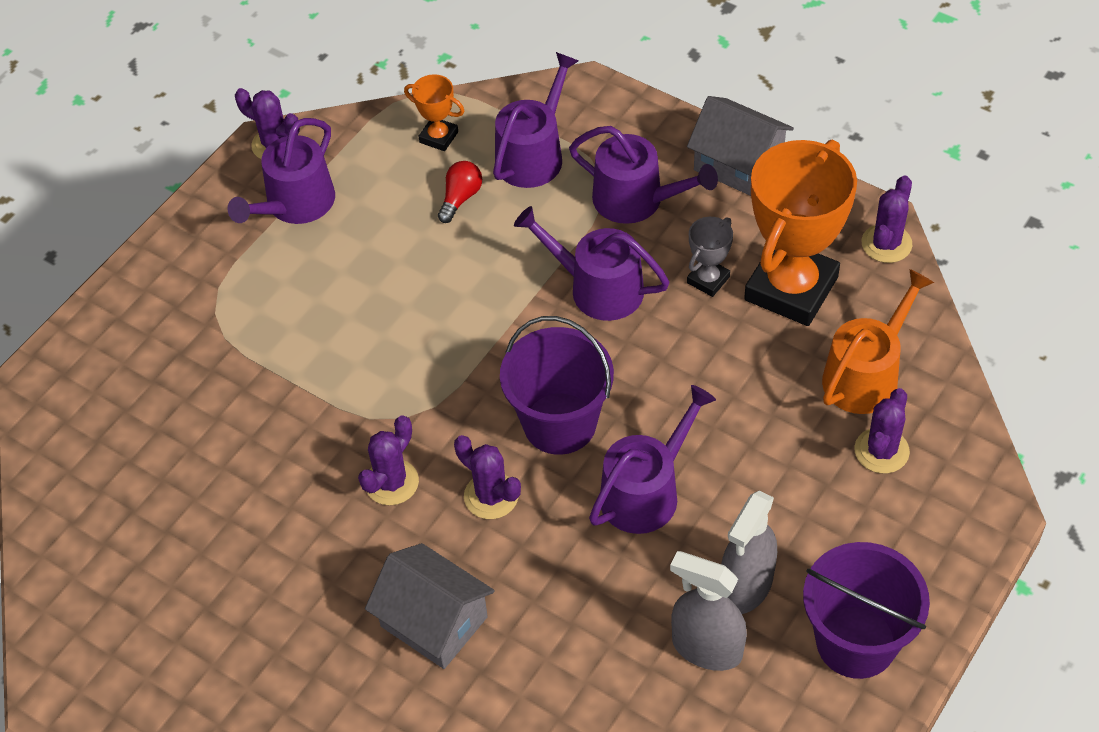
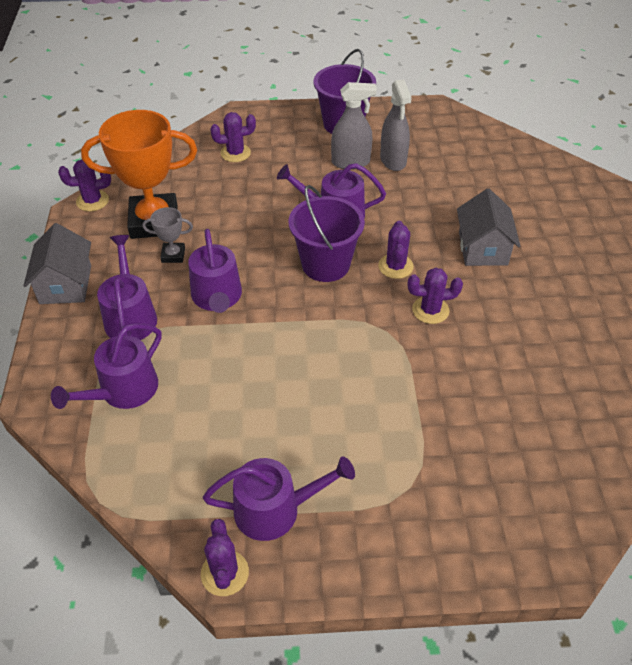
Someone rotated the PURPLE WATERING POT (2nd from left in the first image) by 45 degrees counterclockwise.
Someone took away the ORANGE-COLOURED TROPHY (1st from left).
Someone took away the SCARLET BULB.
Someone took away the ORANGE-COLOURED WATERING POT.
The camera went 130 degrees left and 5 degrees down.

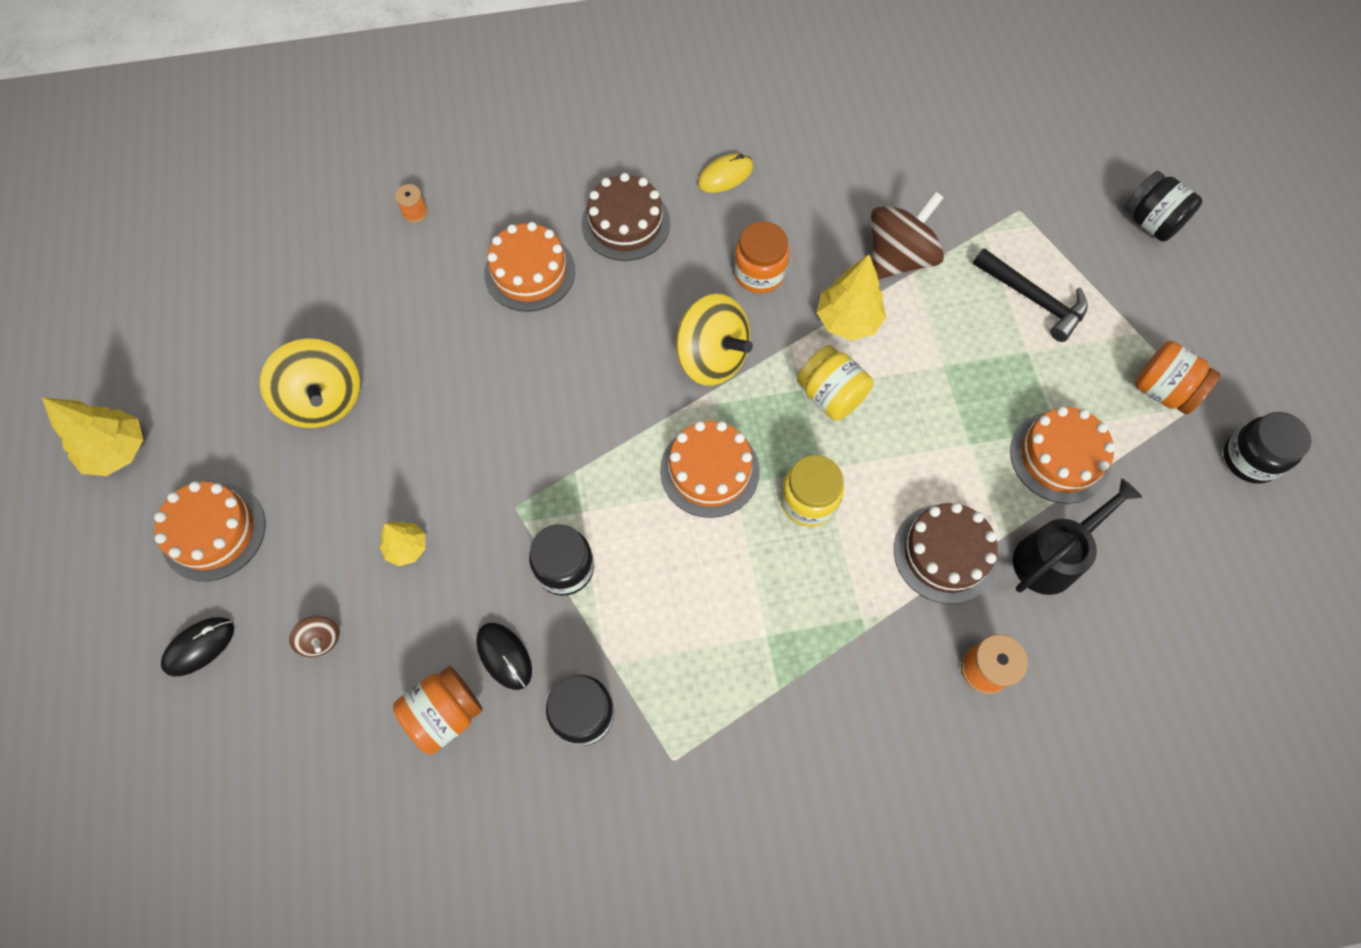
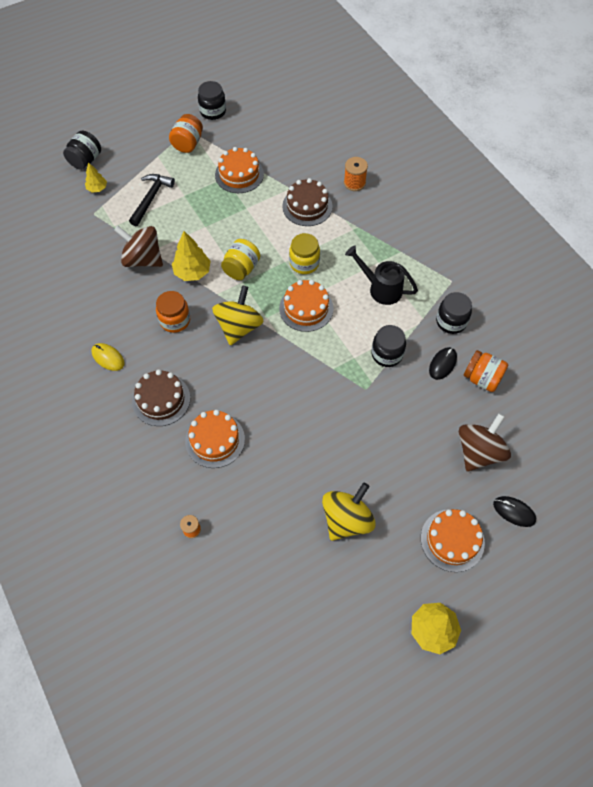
Someone carried the YELLOW TREE (2nd from left in the first image).
Someone carried the EBONY WATERING POT.
Someone scaled the DARK BROWN WHIRLIGIG (1st from left in the first image) by 2.17.
The camera went 110 degrees left and 5 degrees down.

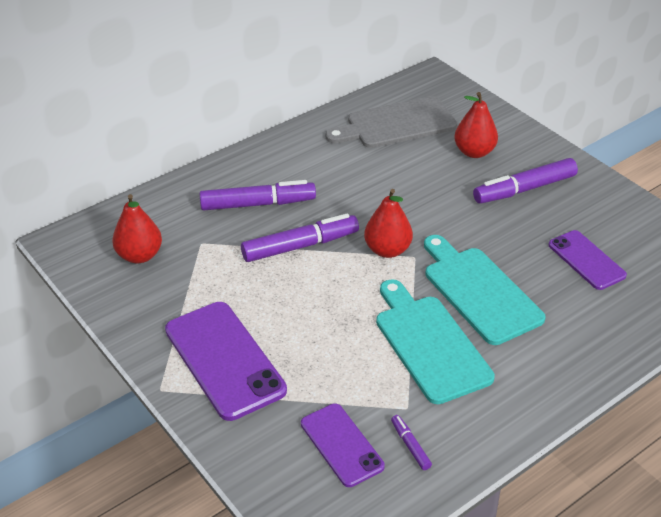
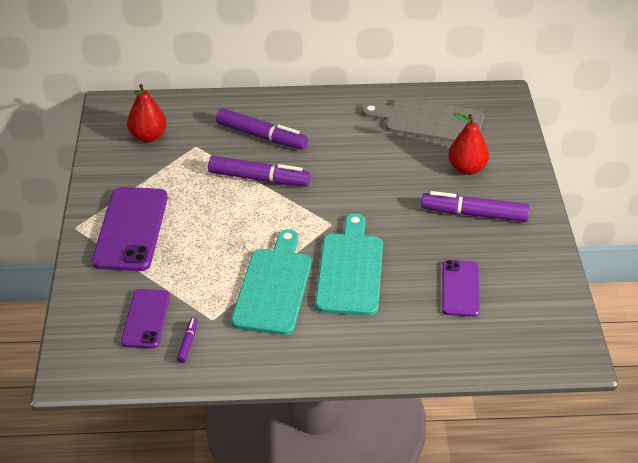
Someone took away the SCARLET TOY PEAR (2nd from left).
The camera went 35 degrees right and 0 degrees up.

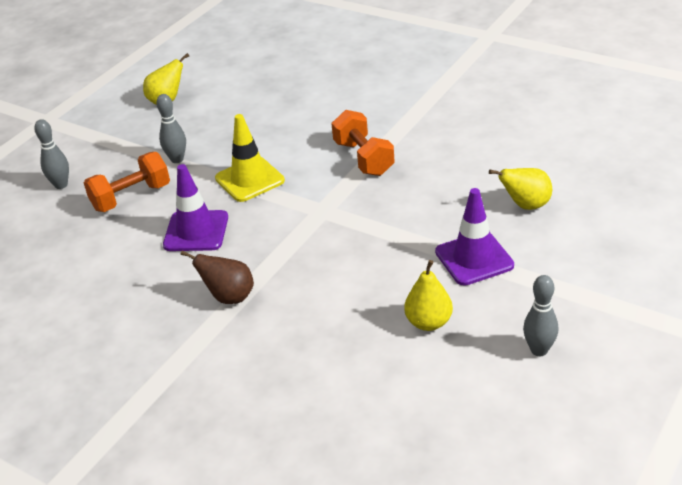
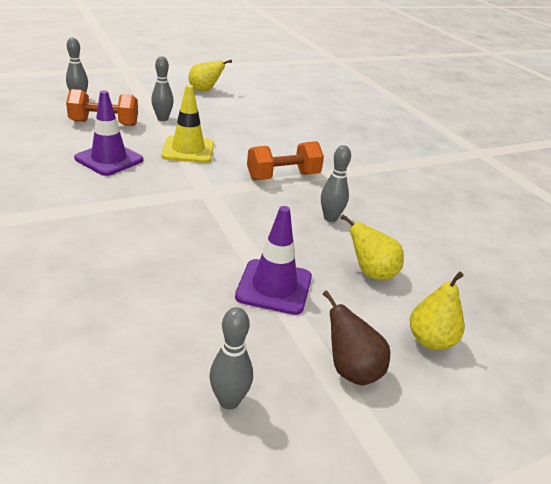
Someone rotated the ORANGE-COLOURED DUMBBELL (2nd from left) by 60 degrees clockwise.
Someone put down the ASH-GREY TENPIN (4th from left).
Someone carried the DARK BROWN TOY PEAR.
Someone carried the YELLOW TOY PEAR (2nd from left in the first image).
The camera went 25 degrees right and 5 degrees down.

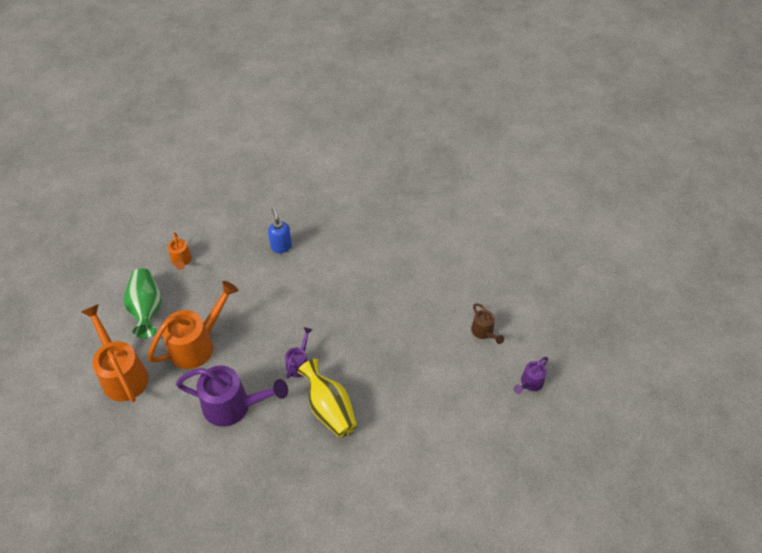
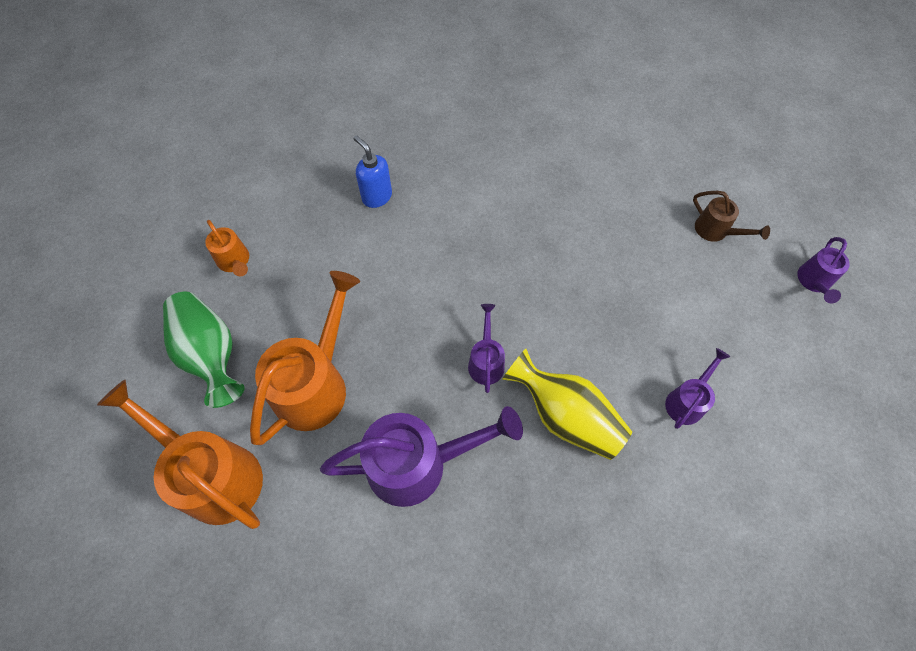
Someone put down the PURPLE WATERING POT (3rd from left).
The camera went 20 degrees left and 10 degrees up.

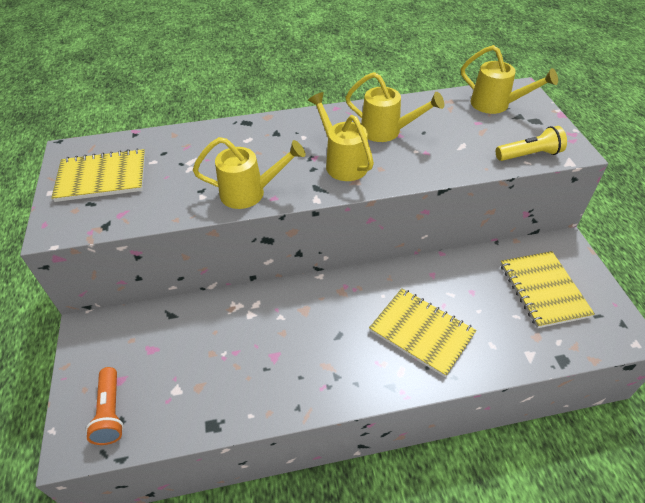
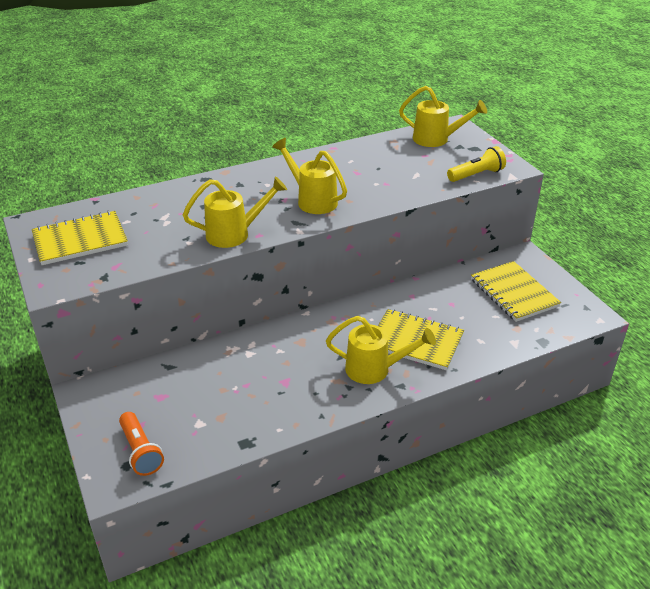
Someone carried the YELLOW WATERING POT (3rd from left).
The camera went 15 degrees left and 10 degrees down.

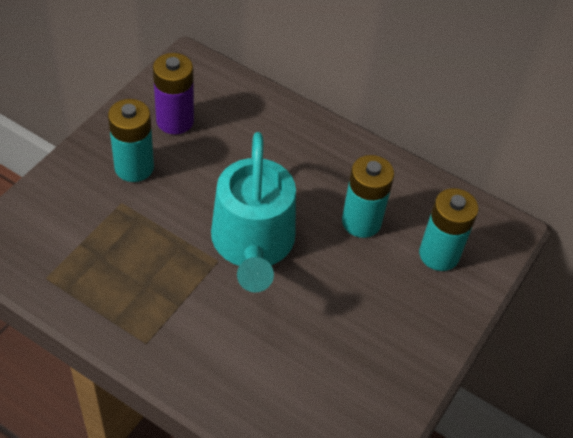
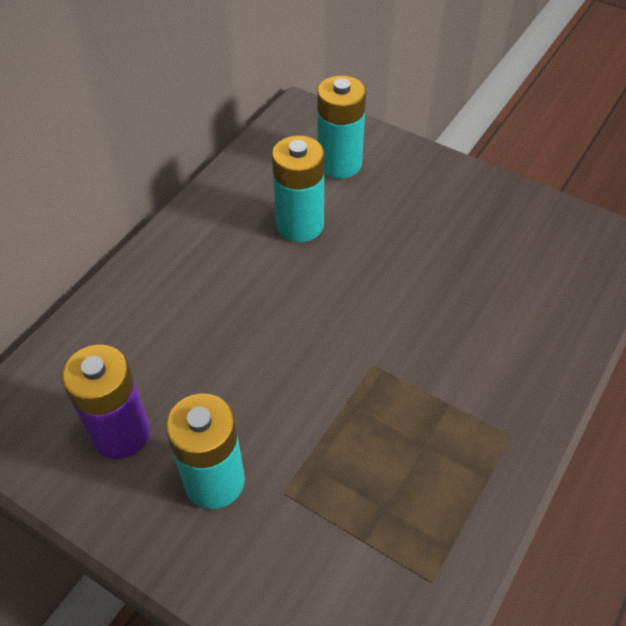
Someone took away the TEAL WATERING POT.
The camera went 85 degrees left and 0 degrees up.

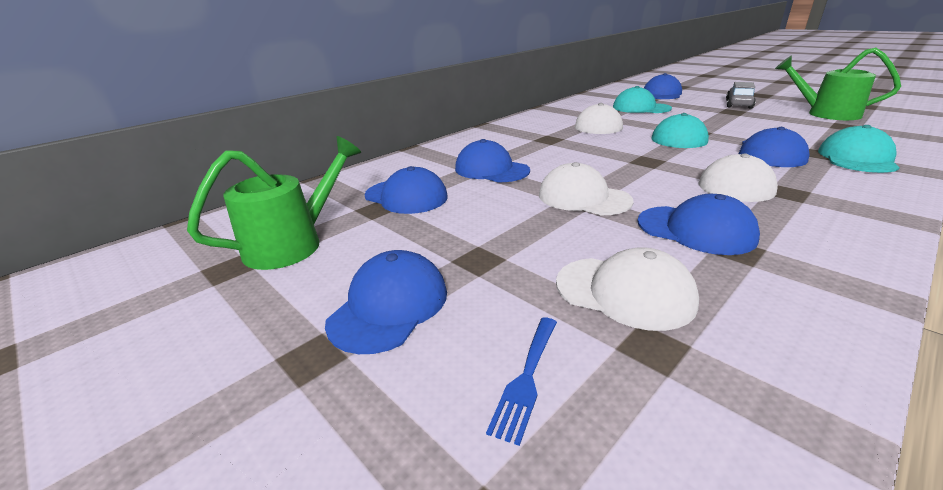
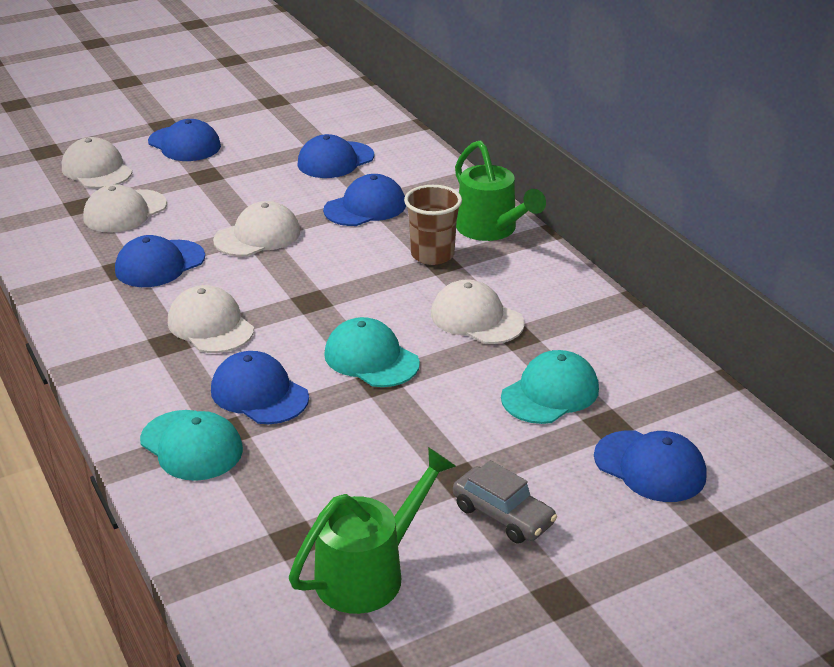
Someone swapped the ROYAL BLUE TABLE FORK for the WHITE PEAKED CAP (1st from left).
Someone put down the DARK BROWN TUMBLER.
Someone carried the GREEN WATERING POT (1st from left in the first image).
The camera went 105 degrees right and 5 degrees up.

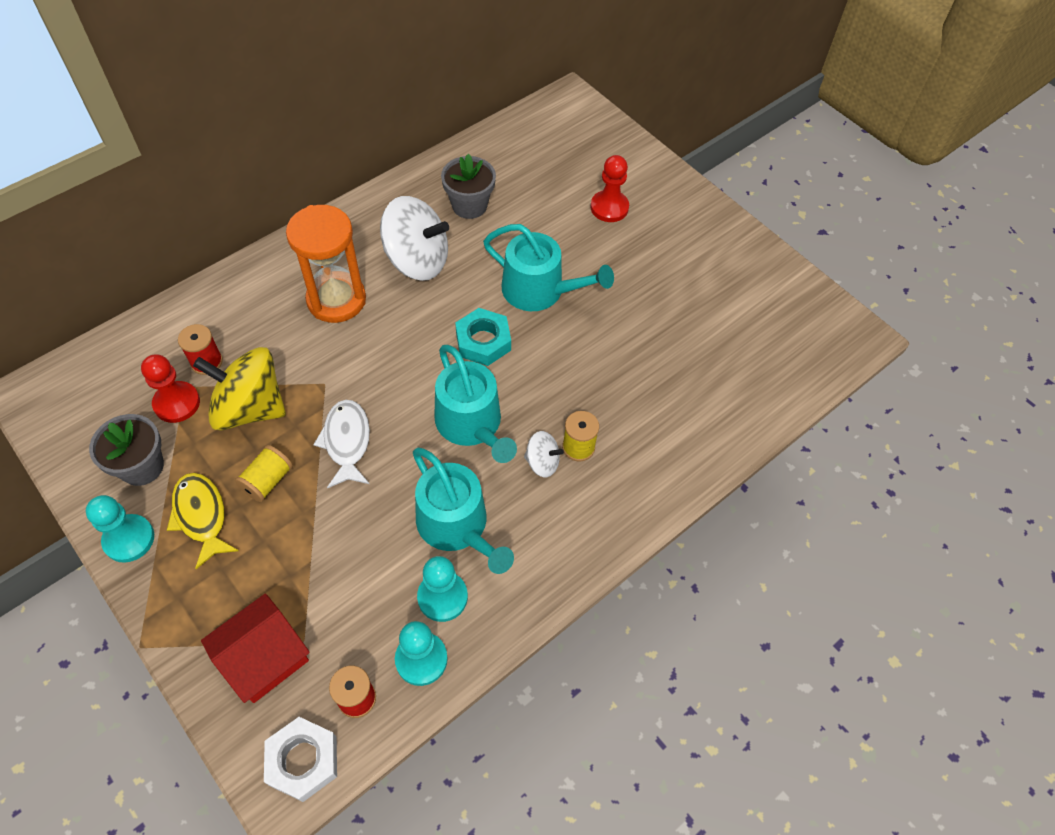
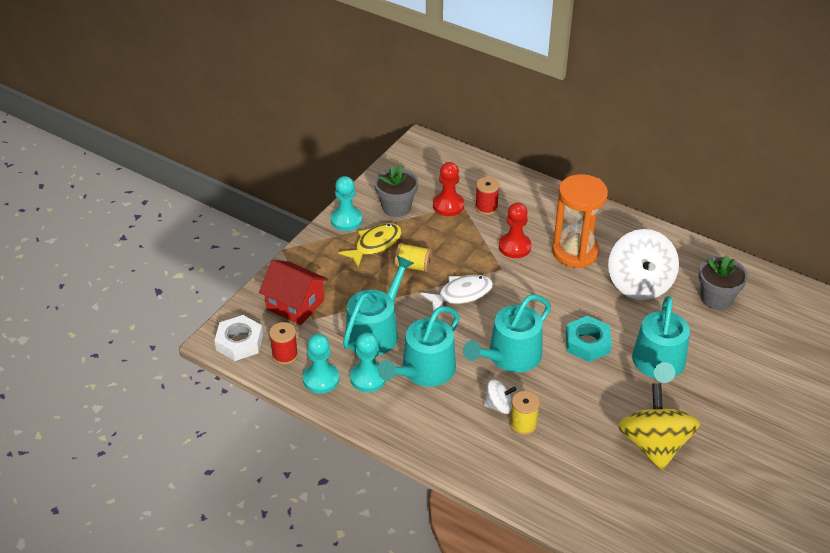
Someone put down the TEAL WATERING POT (1st from left).
Someone rotated the WHITE WHIRLIGIG (2nd from left in the first image) by 90 degrees counterclockwise.
Someone carried the SCARLET CHESS PAWN (2nd from left).
Someone carried the YELLOW WHIRLIGIG.
The camera went 75 degrees right and 15 degrees down.

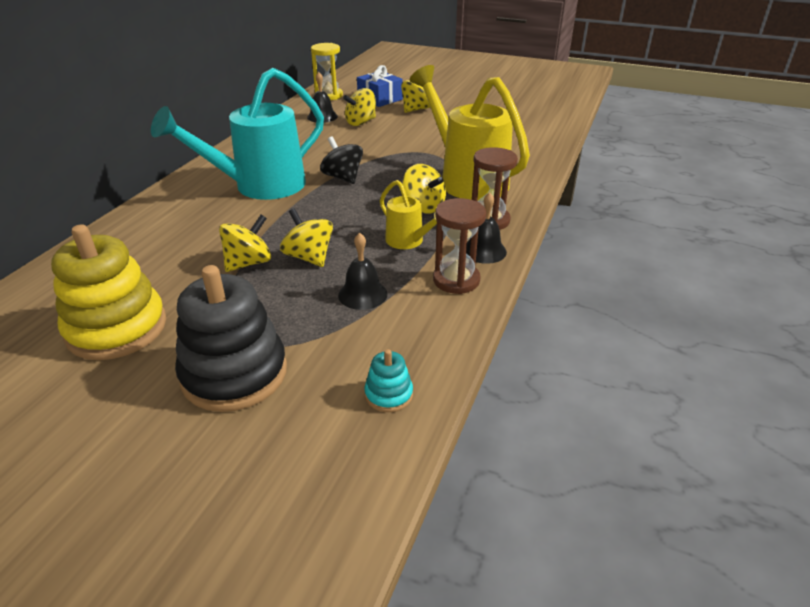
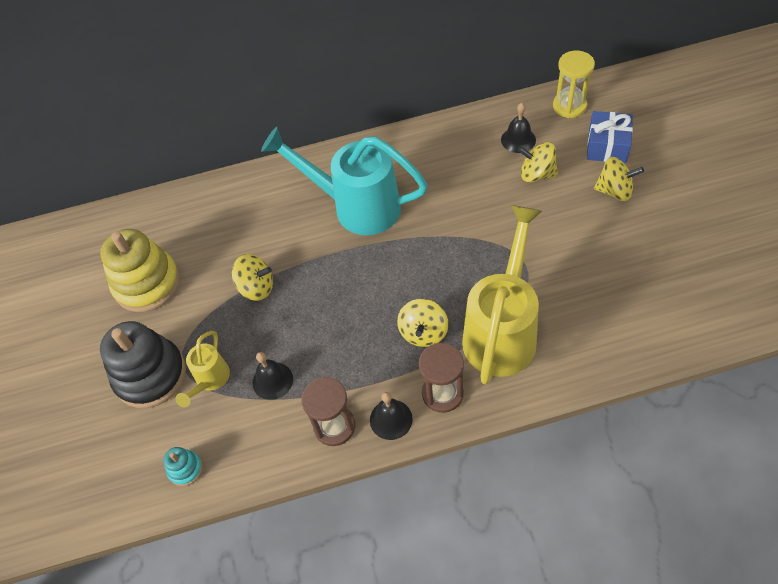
Someone carried the YELLOW WATERING POT (1st from left).
Someone took away the YELLOW WHIRLIGIG (2nd from left).
Someone took away the EBONY WHIRLIGIG.
The camera went 60 degrees right and 20 degrees up.

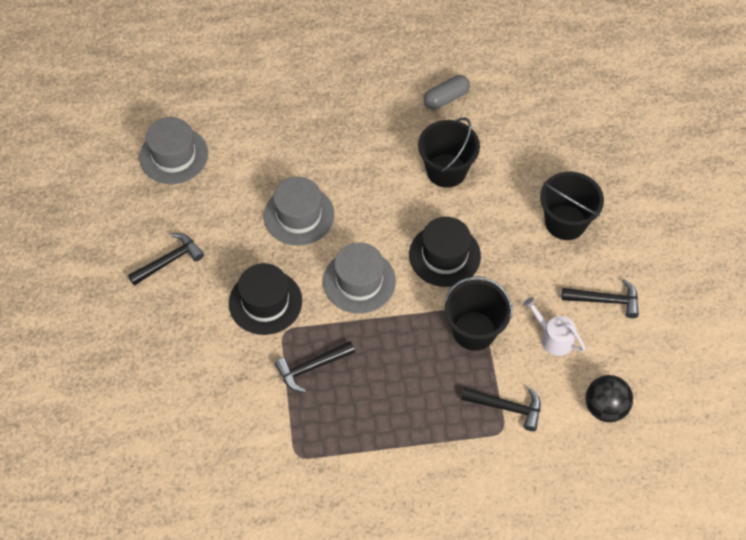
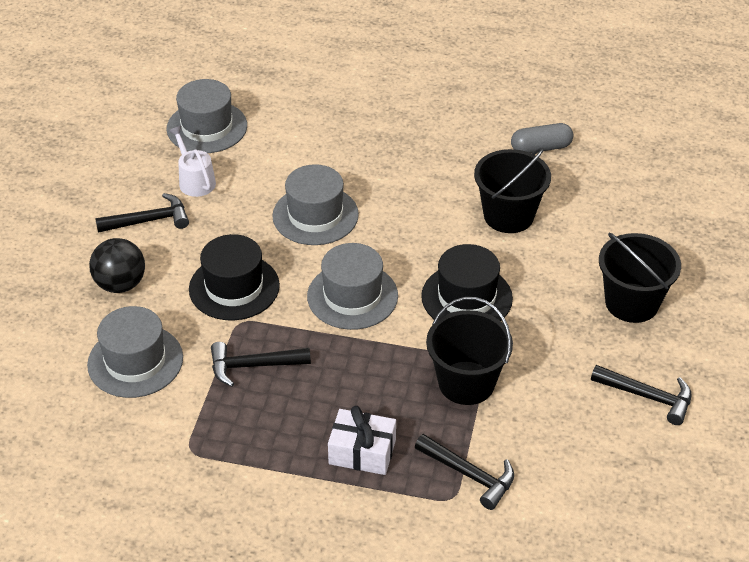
Someone put down the ASH-GREY HAT (1st from left).
Someone carried the EBONY BALL.
Someone carried the WHITE WATERING POT.
Someone put down the WHITE PRESENT.
The camera went 20 degrees right and 15 degrees down.

